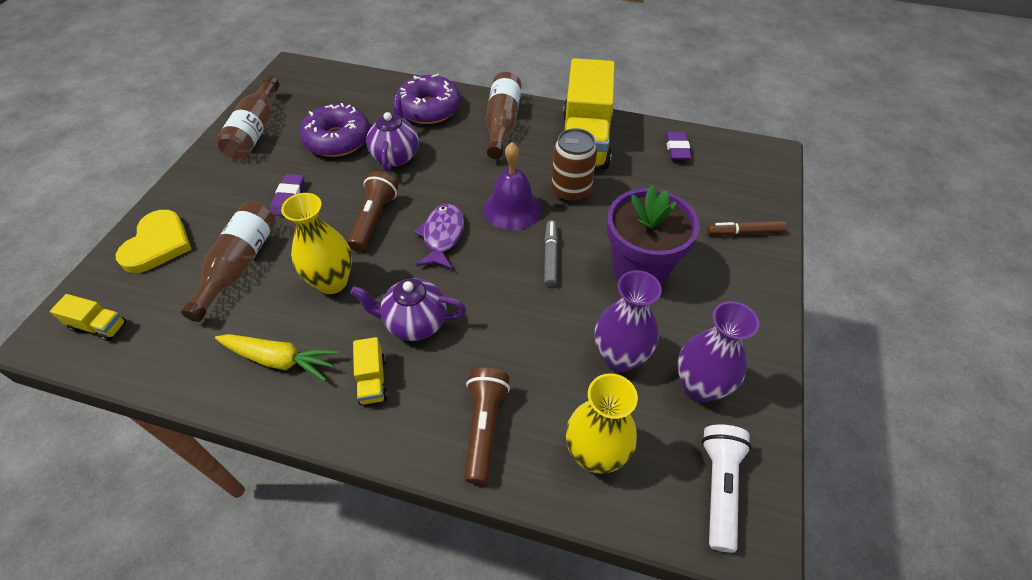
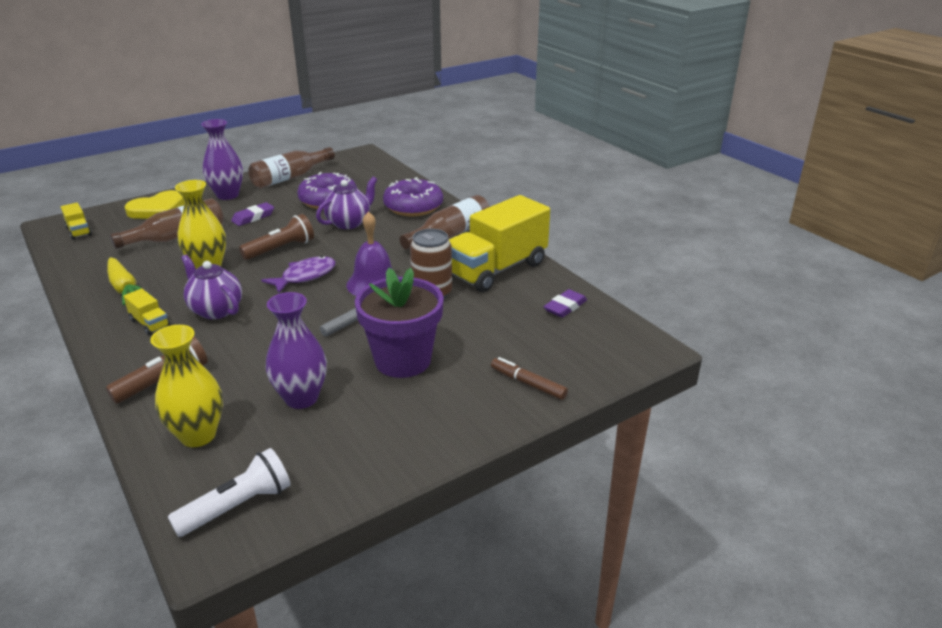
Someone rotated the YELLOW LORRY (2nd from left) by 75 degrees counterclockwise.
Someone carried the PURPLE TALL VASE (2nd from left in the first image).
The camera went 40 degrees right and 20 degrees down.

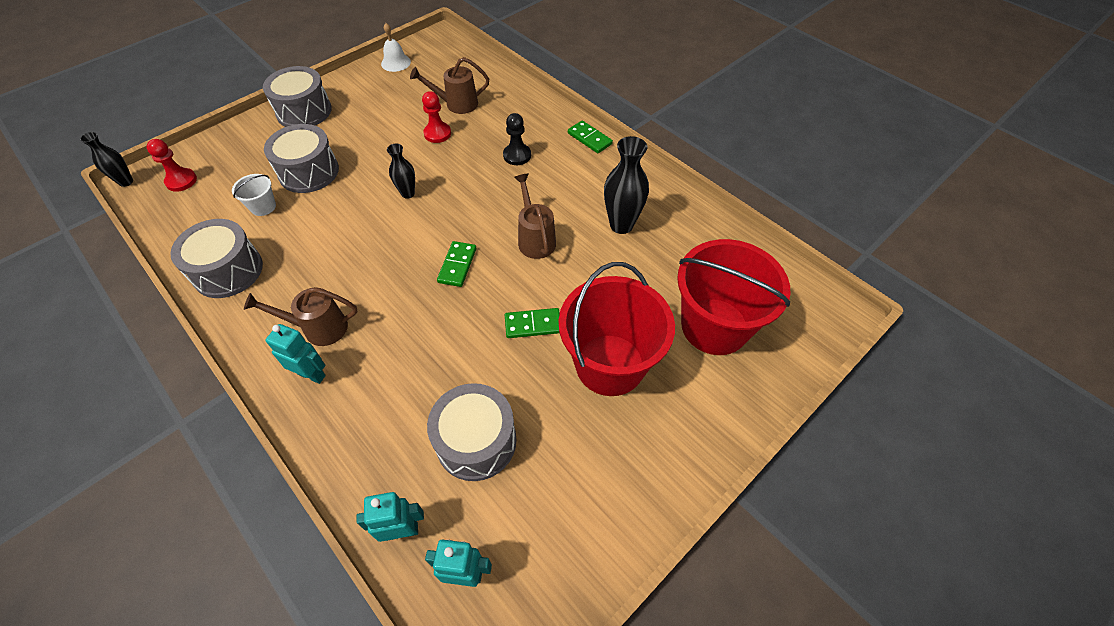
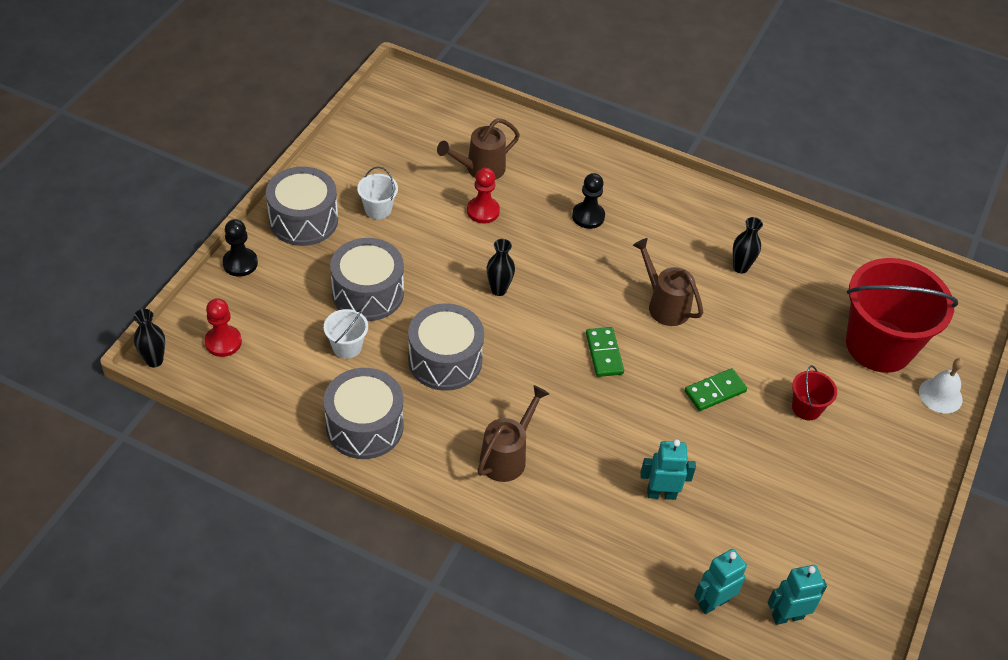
Someone put down the EBONY CHESS PAWN (1st from left).
Someone put down the WHITE SAND BUCKET (2nd from left).
Someone carried the ASH-GREY DRUM (4th from left).
Someone rotated the DARK BROWN WATERING POT (1st from left in the first image) by 150 degrees clockwise.
Someone carried the TEAL TOY ROBOT (1st from left).
Someone scaled the EBONY TALL VASE (3rd from left) by 0.60.
Someone scaled the SCARLET SAND BUCKET (1st from left) by 0.42.
Someone carried the WHITE SCHOOL BELL.
Someone took away the GREEN DOMINO PIECE (3rd from left).
The camera went 25 degrees left and 5 degrees down.

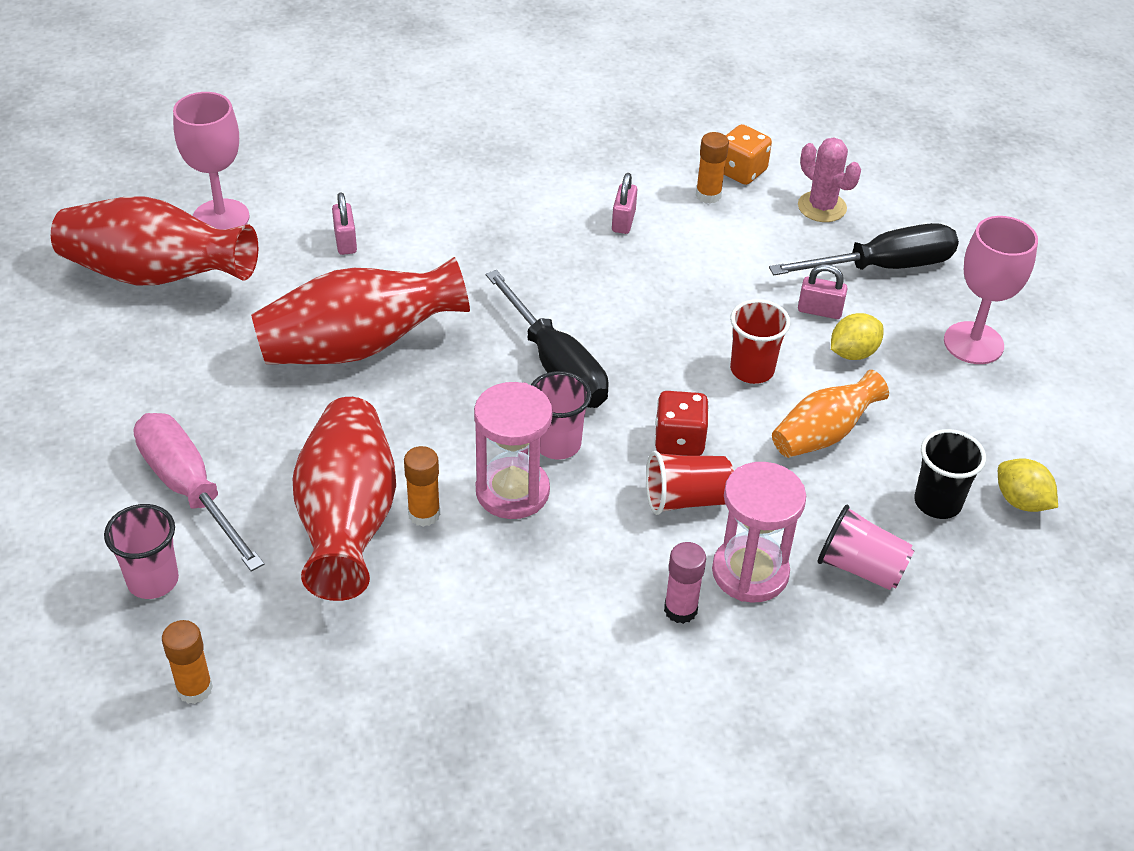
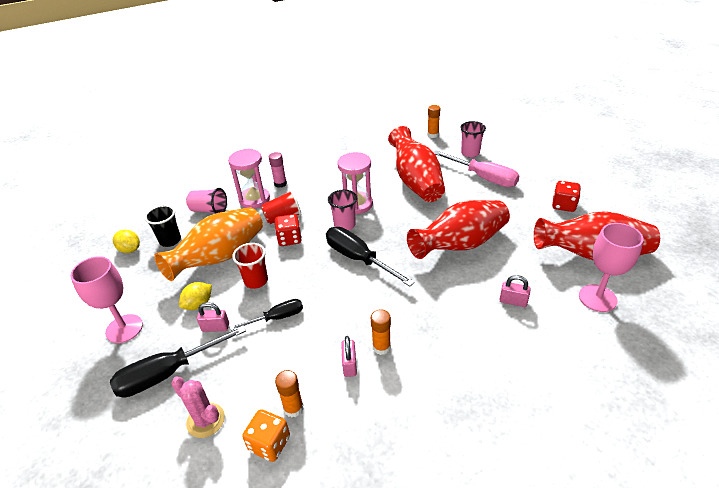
Someone scaled the ORANGE-COLOURED TALL VASE by 1.72.
Someone put down the EBONY FLAT SCREWDRIVER (2nd from left).
Someone carried the ORANGE-COLOURED GLUE STICK (2nd from left).
Someone rotated the ROSE-PINK PADLOCK (1st from left in the first image) by 45 degrees counterclockwise.
Someone put down the SCARLET GAME DIE (2nd from left).
The camera went 170 degrees right and 5 degrees down.

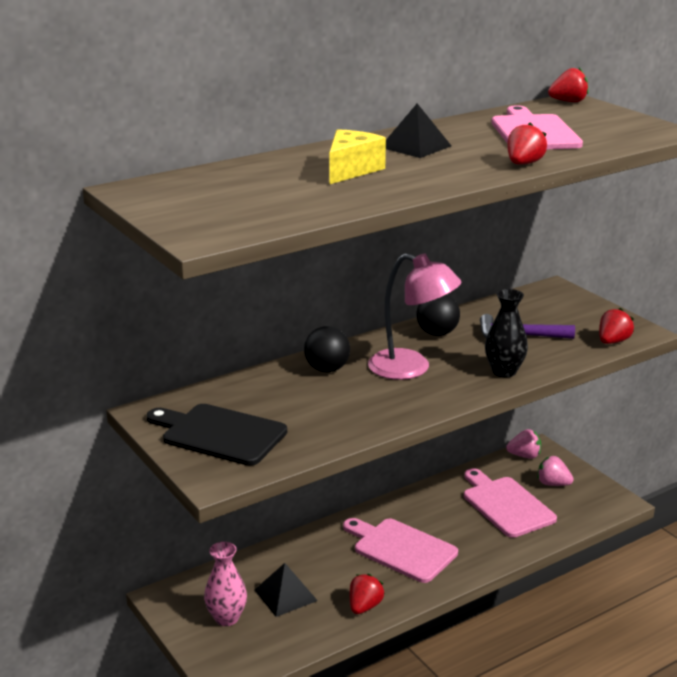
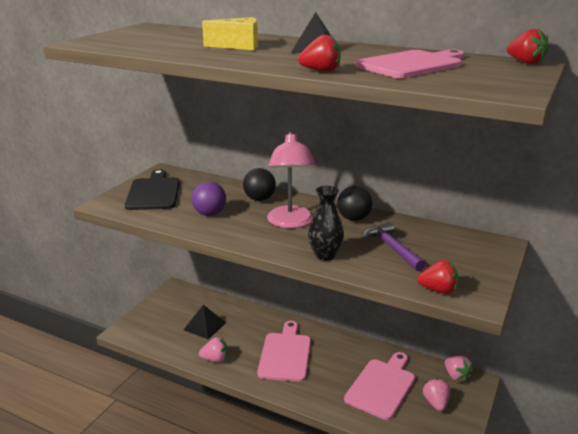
Someone put down the PURPLE BALL.
Someone repainted the SCARLET BERRY (1st from left), which became the ROSE-PINK BERRY (1st from left).
Someone took away the ROSE-PINK TALL VASE.
The camera went 60 degrees right and 0 degrees up.

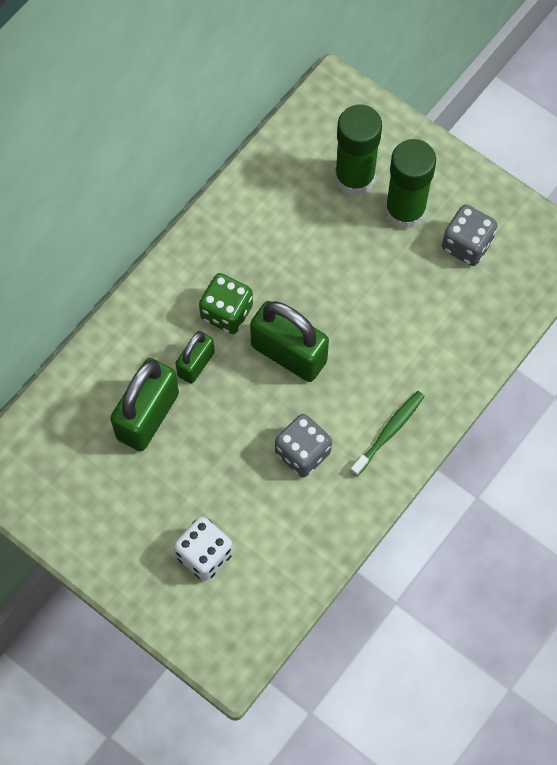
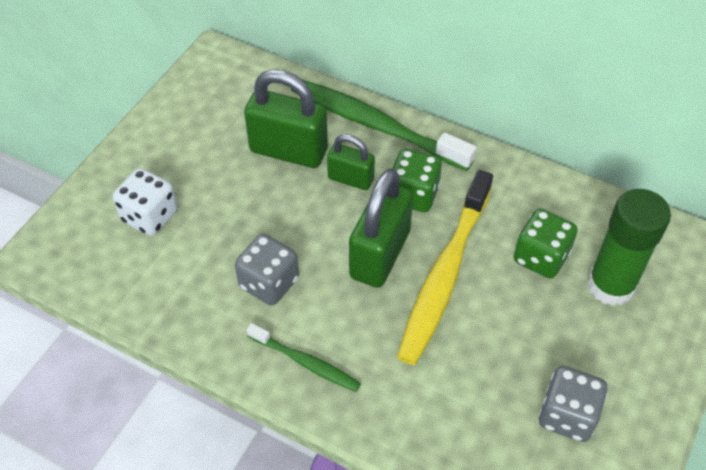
Someone put down the GREEN TOOTH BRUSH (2nd from left).
Someone put down the YELLOW TOOTH BRUSH.
Someone put down the GREEN GAME DIE (2nd from left).
Someone took away the GREEN GLUE STICK (2nd from left).
The camera went 80 degrees right and 15 degrees down.

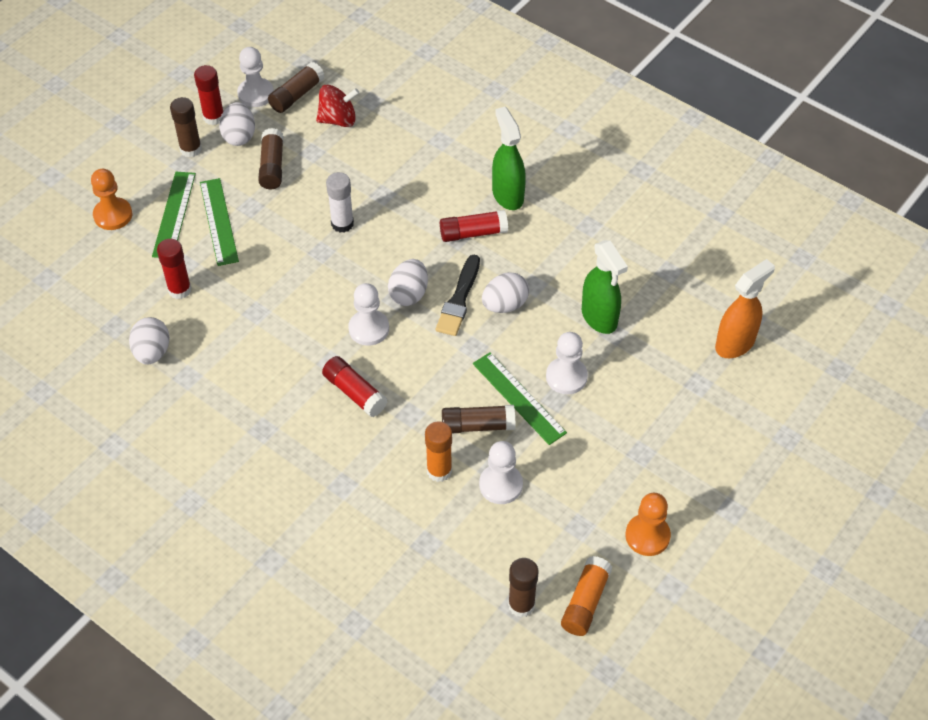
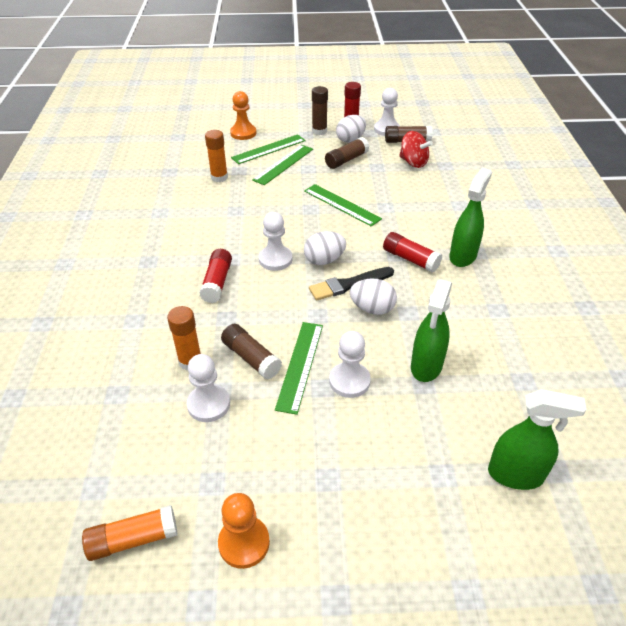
Someone repainted the SCARLET GLUE STICK (1st from left), which became the ORANGE-COLOURED GLUE STICK (3rd from left).
Someone swapped the WHITE GLUE STICK for the GREEN MEASURING STICK (4th from left).
Someone repainted the ORANGE-COLOURED SPRAYER, which became the GREEN SPRAYER (3rd from left).
Someone took away the WHITE TOY EGG (1st from left).
Someone took away the DARK BROWN GLUE STICK (5th from left).
The camera went 50 degrees right and 10 degrees down.

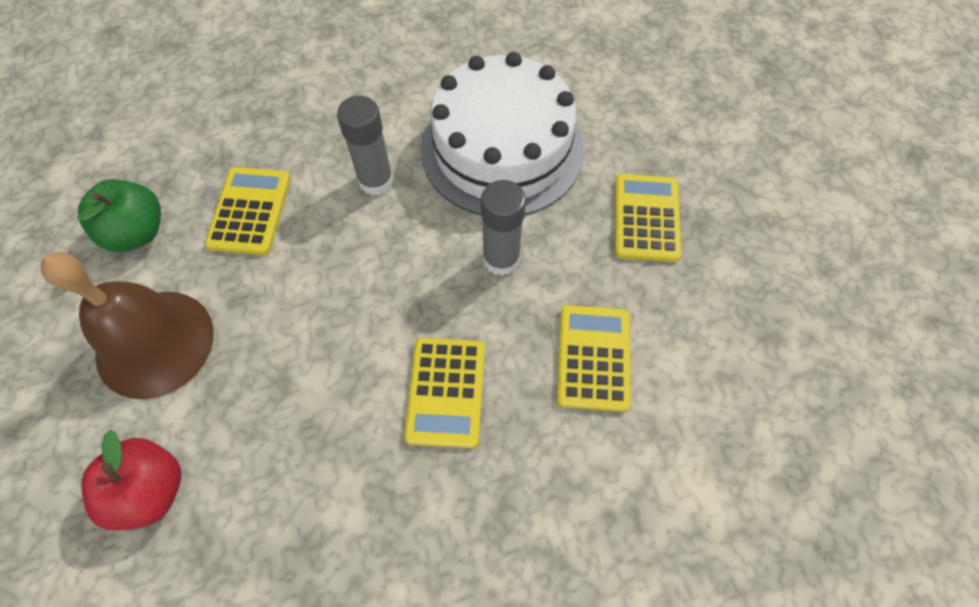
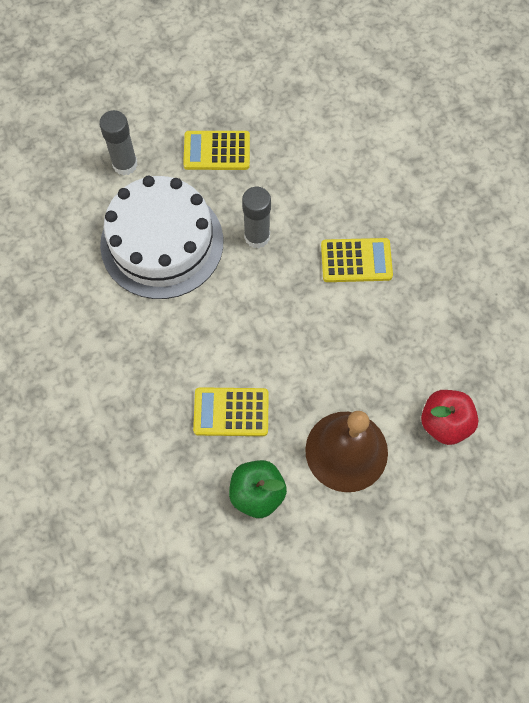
Someone carried the ASH-GREY GLUE STICK (1st from left).
Someone took away the YELLOW ADDING MACHINE (3rd from left).
The camera went 95 degrees left and 5 degrees up.

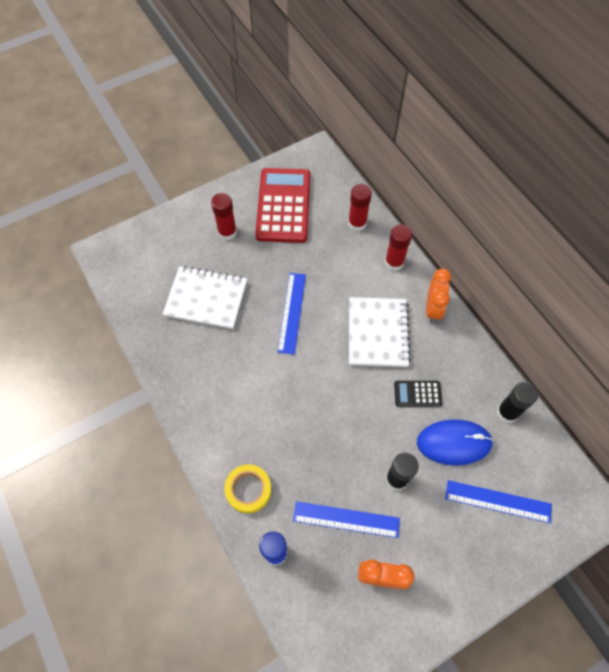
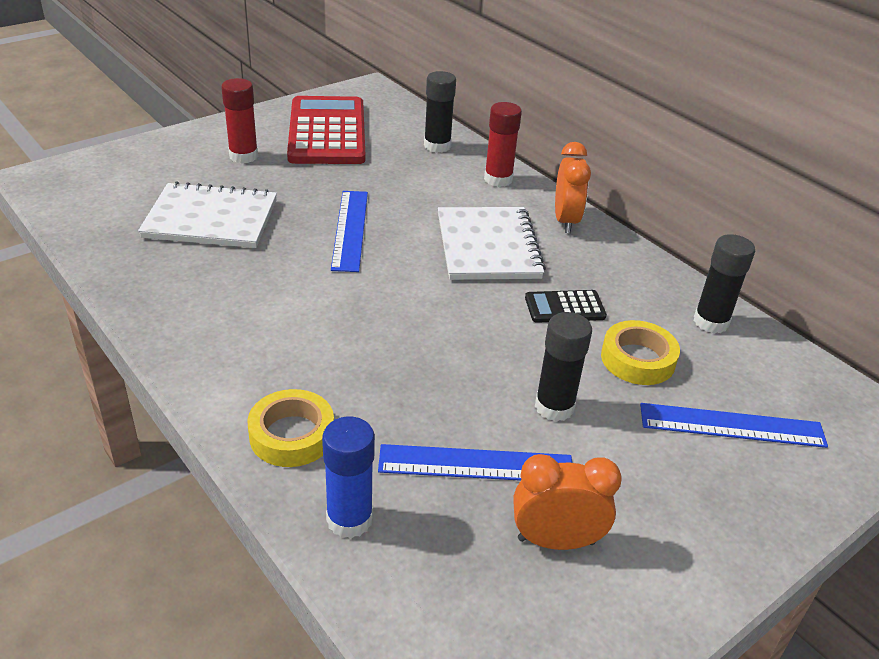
Someone repainted the SCARLET GLUE STICK (2nd from left), which became the EBONY GLUE STICK (1st from left).
Someone swapped the ROYAL BLUE PC MOUSE for the YELLOW TAPE (2nd from left).
The camera went 10 degrees left and 25 degrees down.

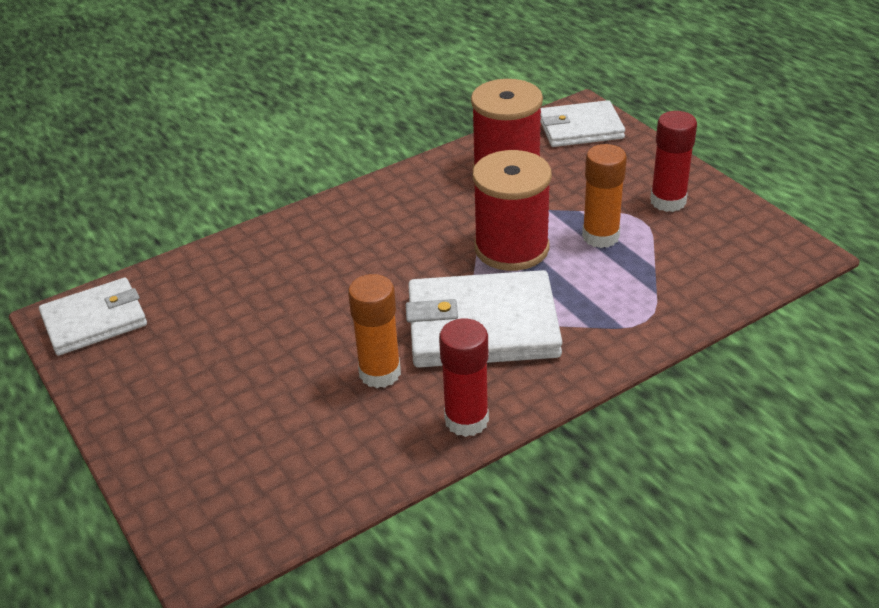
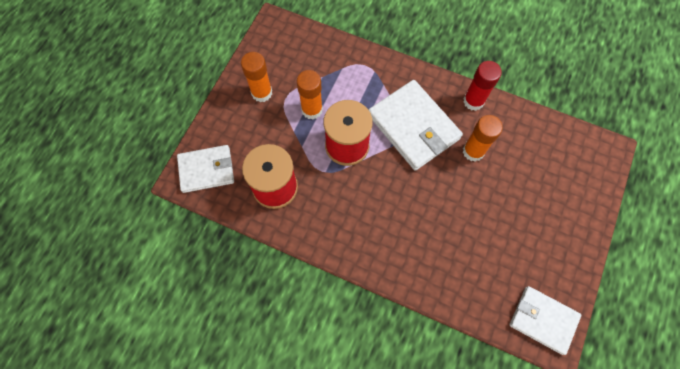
Someone rotated the WHITE CARD WALLET (3rd from left in the first image) by 60 degrees counterclockwise.
Someone repainted the SCARLET GLUE STICK (2nd from left), which became the ORANGE-COLOURED GLUE STICK (1st from left).
The camera went 125 degrees left and 30 degrees up.

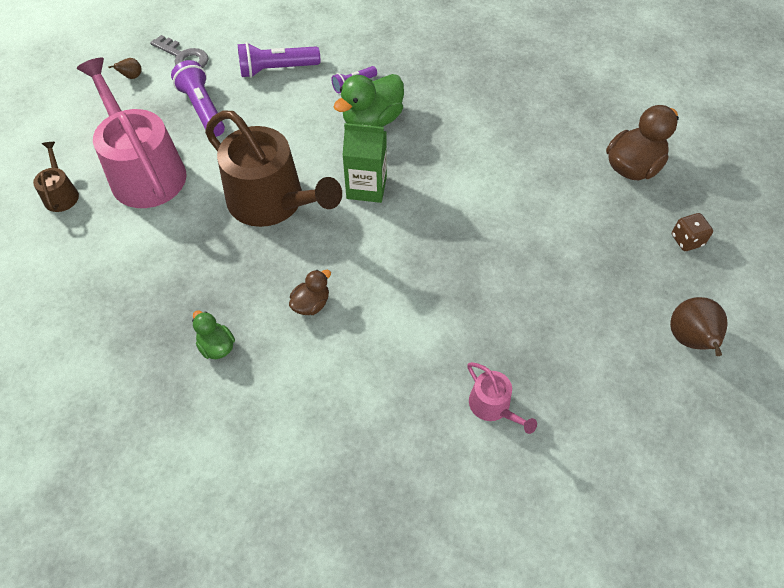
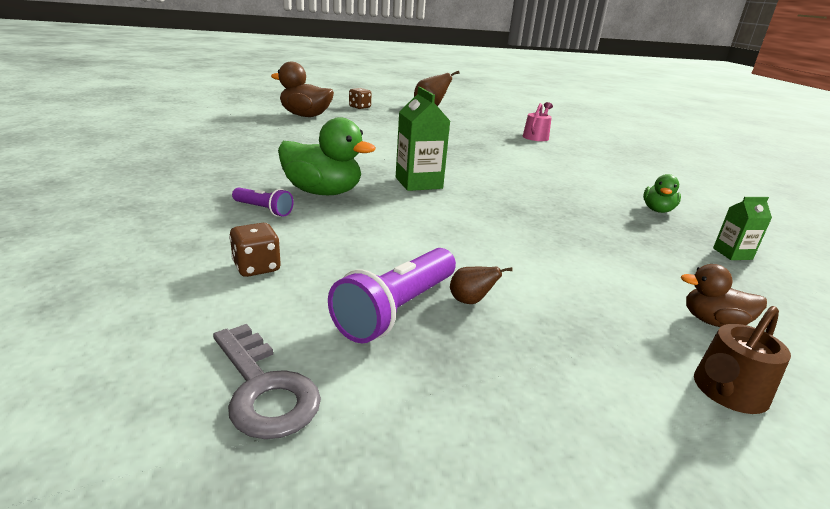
Someone rotated the ASH-GREY DOOR KEY by 135 degrees clockwise.
Someone swapped the PURPLE TORCH (2nd from left) for the DARK BROWN GAME DIE (1st from left).
Someone carried the DARK BROWN TOY PEAR (1st from left in the first image).
Someone carried the DARK BROWN TOY DUCK (1st from left in the first image).
Someone put down the GREEN CARTON (2nd from left).
Someone took away the ROSE-PINK WATERING POT (1st from left).
Someone took away the DARK BROWN WATERING POT (2nd from left).
The camera went 120 degrees left and 30 degrees down.

